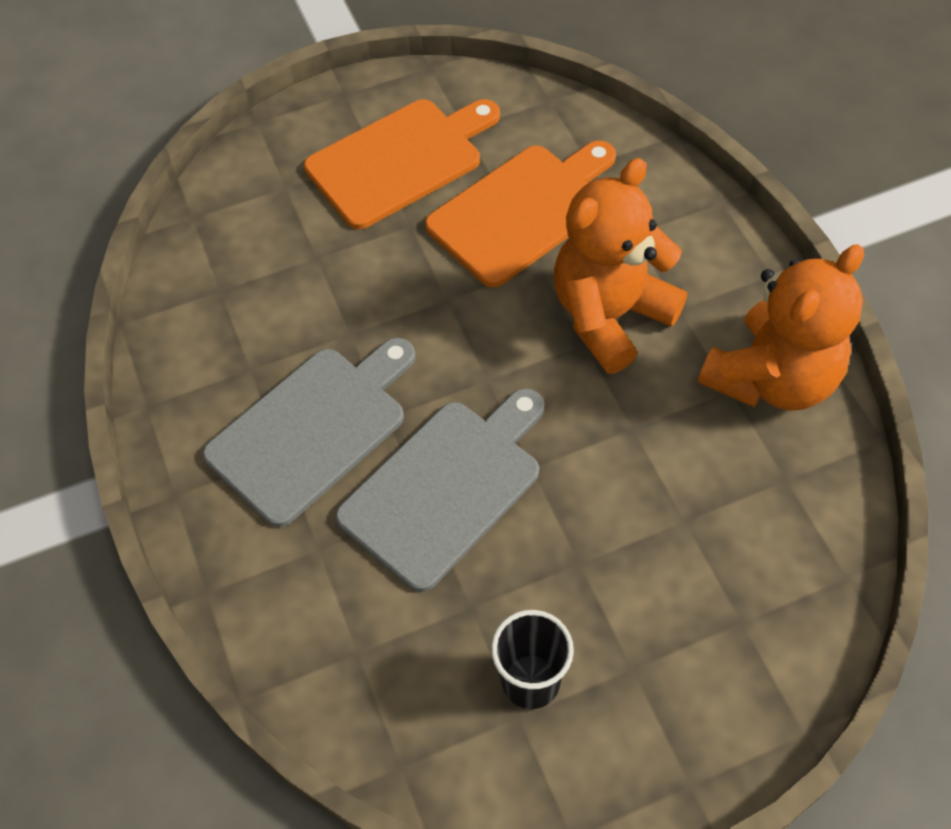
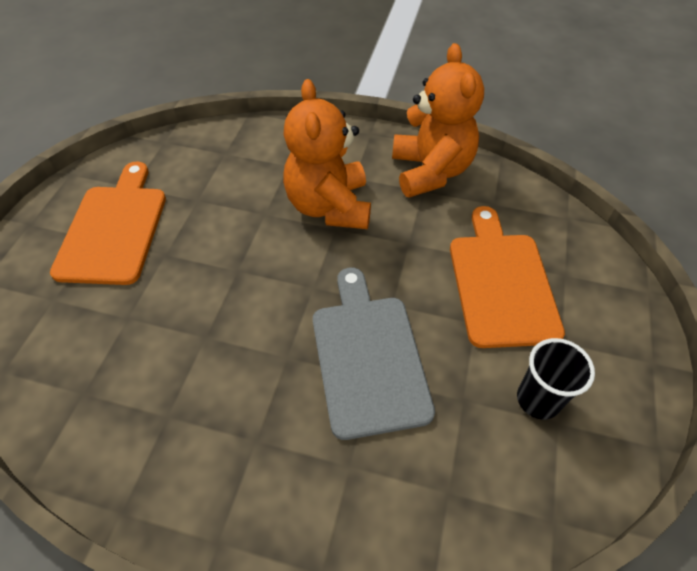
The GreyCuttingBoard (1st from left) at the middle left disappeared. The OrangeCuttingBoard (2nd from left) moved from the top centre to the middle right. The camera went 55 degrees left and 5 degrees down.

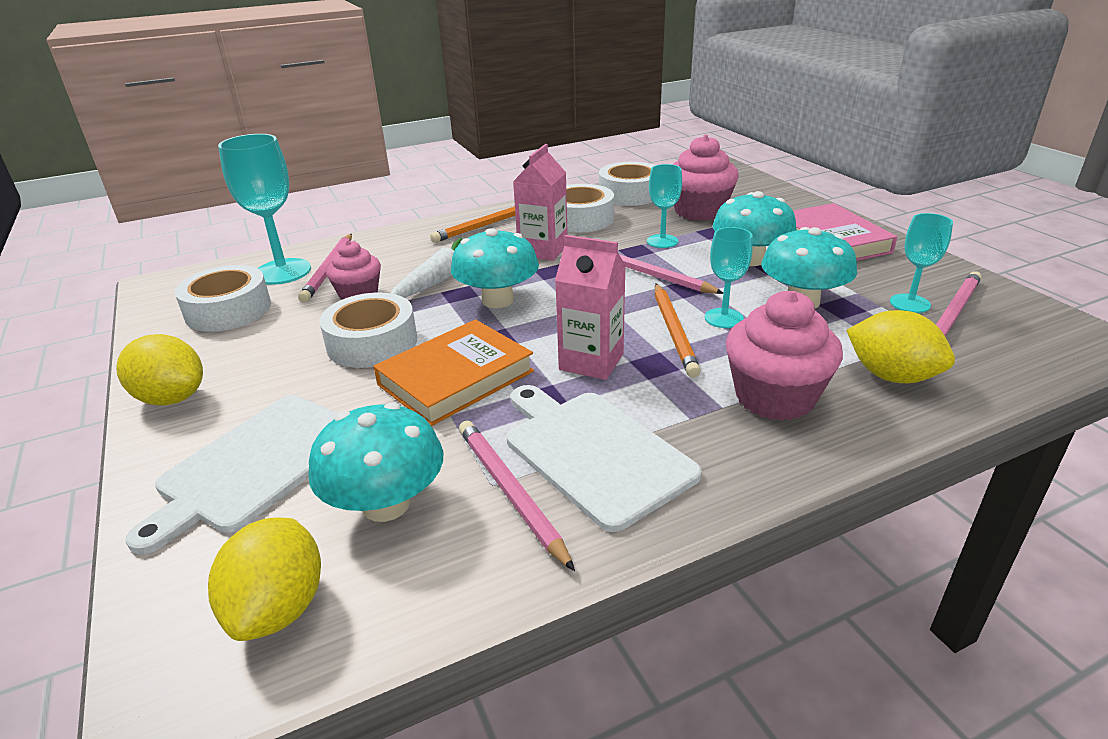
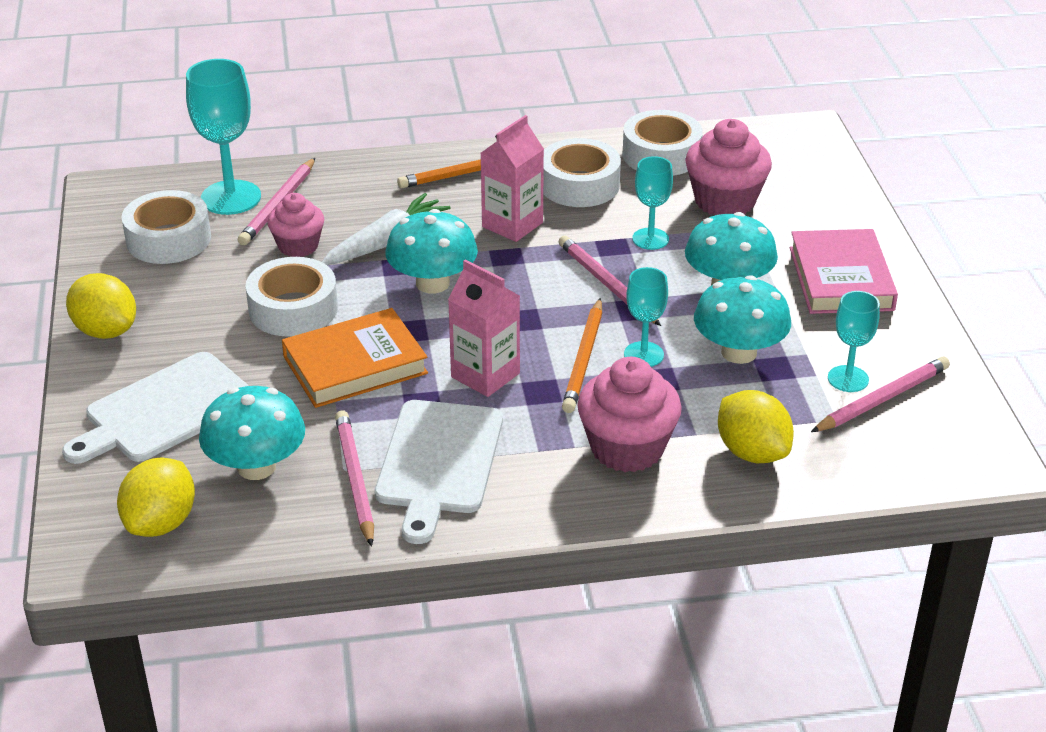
The WhiteCuttingBoard (2nd from left) at the centre turned 150 degrees counterclockwise. The camera went 15 degrees right and 5 degrees up.

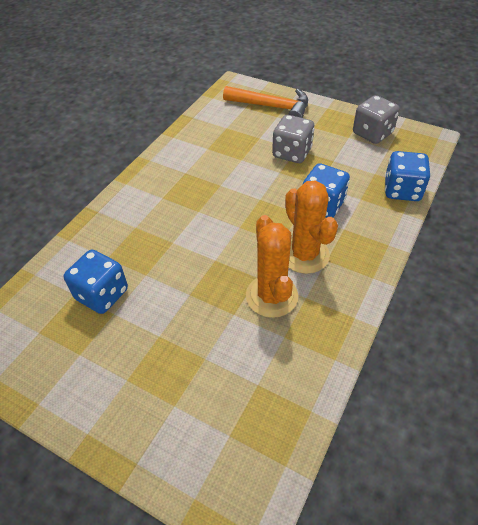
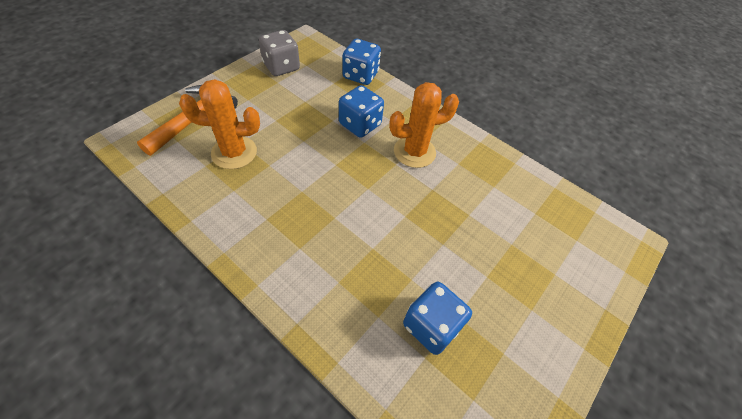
The GreyDice (1st from left) at the top centre disappeared. The OrangeCactus (1st from left) moved from the centre to the top left. The camera went 85 degrees left and 5 degrees up.

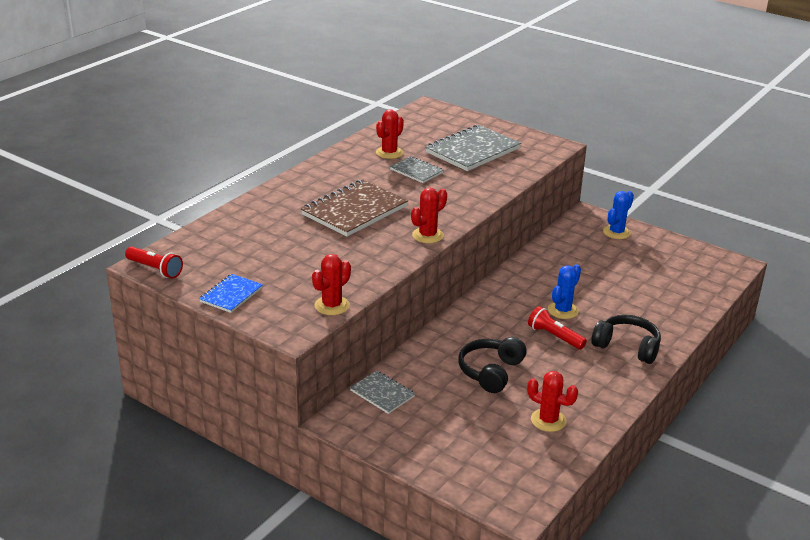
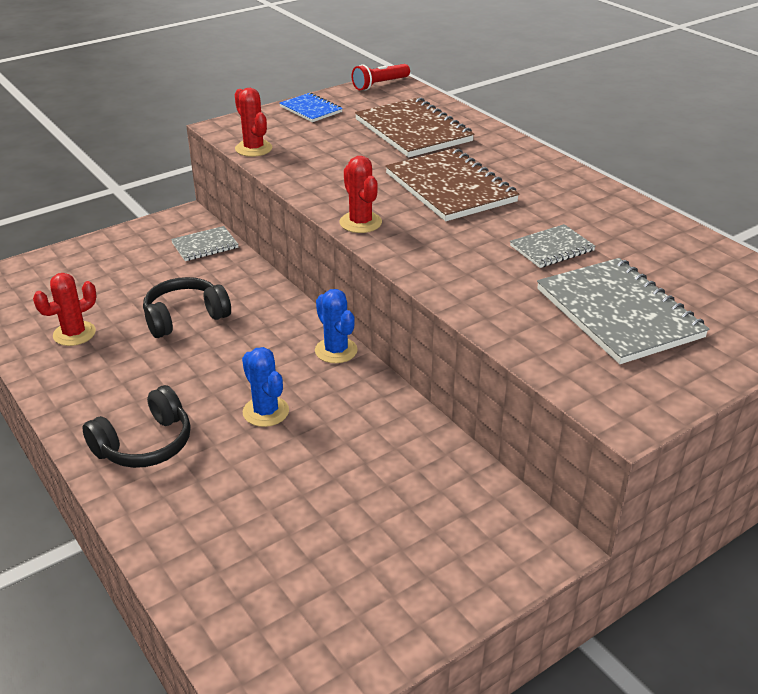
The RedCactus (2nd from left) at the top centre disappeared. The RedFlashlight (2nd from left) at the middle right disappeared. The BrownNotebook (1st from left) at the top centre appeared. The BlueCactus (2nd from left) moved from the middle right to the centre. The BlackHeadphones (1st from left in the first image) at the bottom centre turned 75 degrees counterclockwise. The camera went 110 degrees right and 5 degrees up.

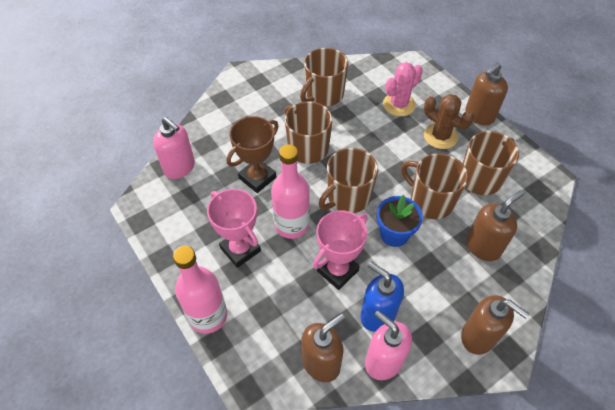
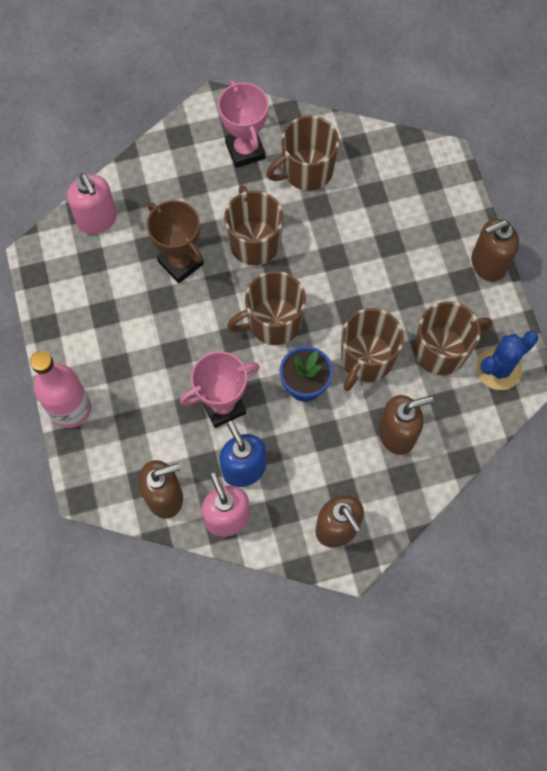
The PinkBottle (2nd from left) at the centre disappeared. The PinkCactus at the top centre disappeared. The BrownCactus at the top right disappeared. The BlueCactus at the middle right appeared. The PinkTrophy (1st from left in the first image) moved from the centre to the top centre. The BrownTrophy at the centre turned 75 degrees clockwise. The BrownMug (4th from left) at the middle right turned 120 degrees counterclockwise. The camera went 20 degrees right and 15 degrees up.

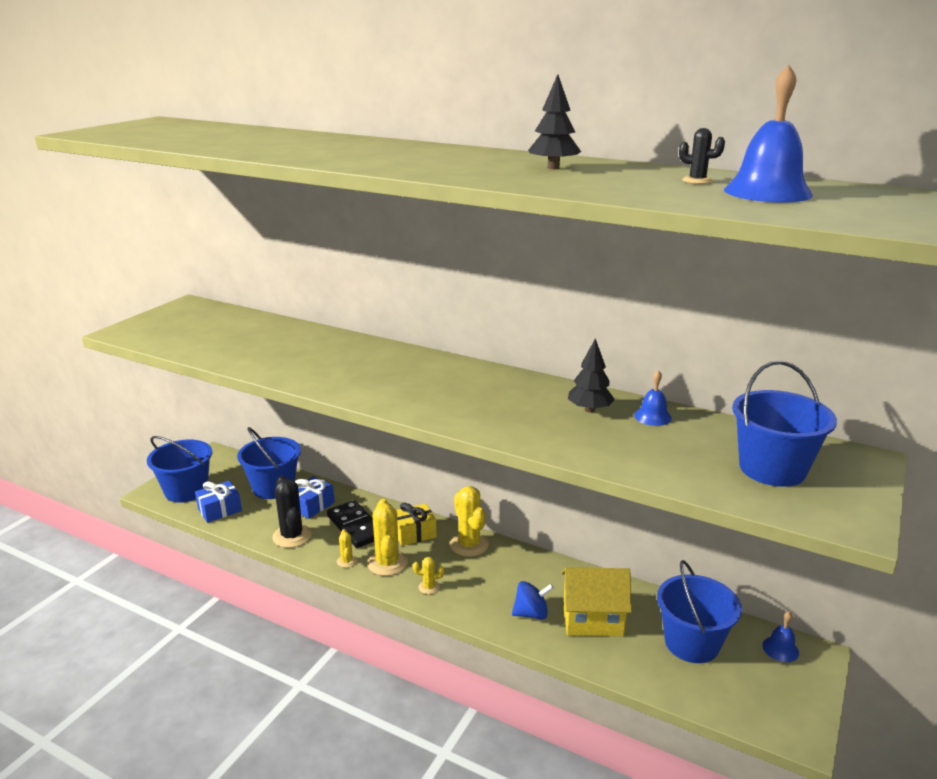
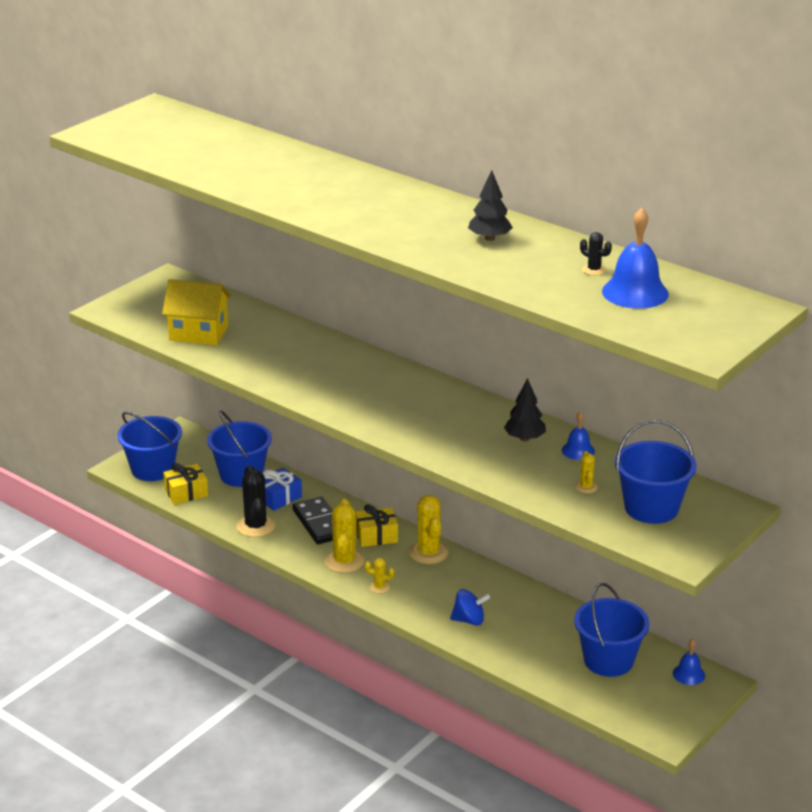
The YellowCactus (1st from left in the first image) moved from the bottom centre to the middle right. The YellowHouse moved from the bottom centre to the middle left. The BlueGift (1st from left) at the middle left became the YellowGift (1st from left) at the middle left. The camera went 10 degrees right and 5 degrees up.

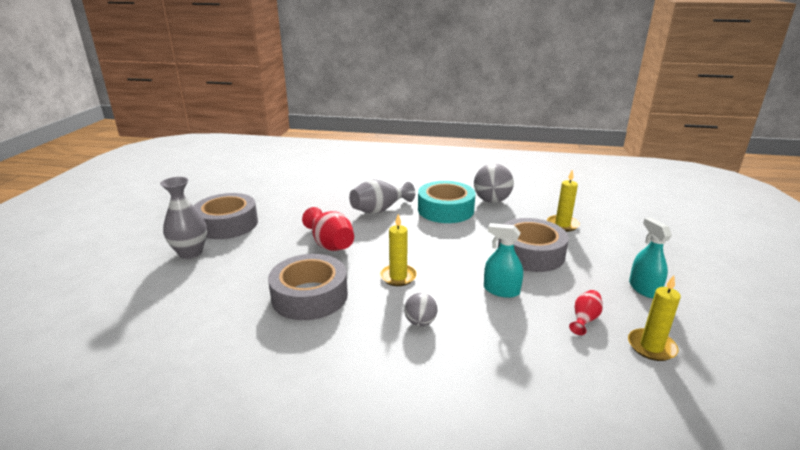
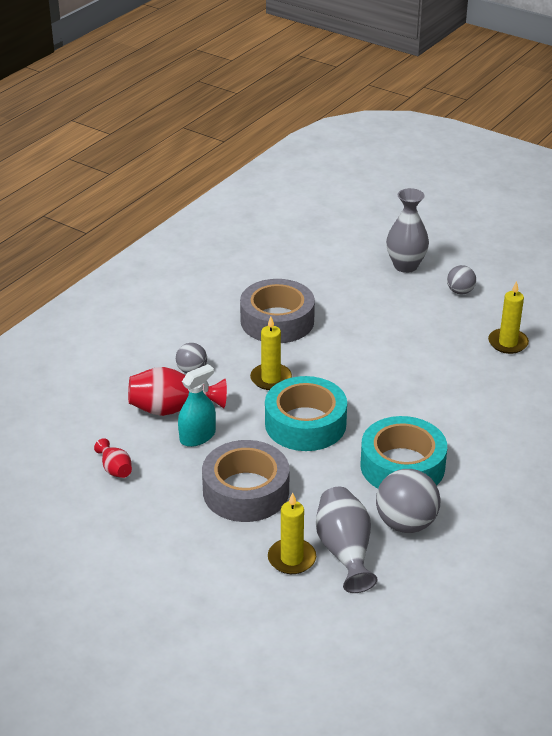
The TurquoiseSprayBottle (2nd from left) at the middle right disappeared. The TurquoiseTape (1st from left) at the centre appeared. The RedVase (1st from left in the first image) moved from the centre to the middle left. The GreyVase (2nd from left in the first image) moved from the centre to the bottom centre. The YellowCandle (3rd from left) moved from the bottom right to the middle right. The GreyTape (1st from left) at the middle left was replaced by the GreyBall (3rd from left) at the middle right. The camera went 115 degrees right and 10 degrees up.

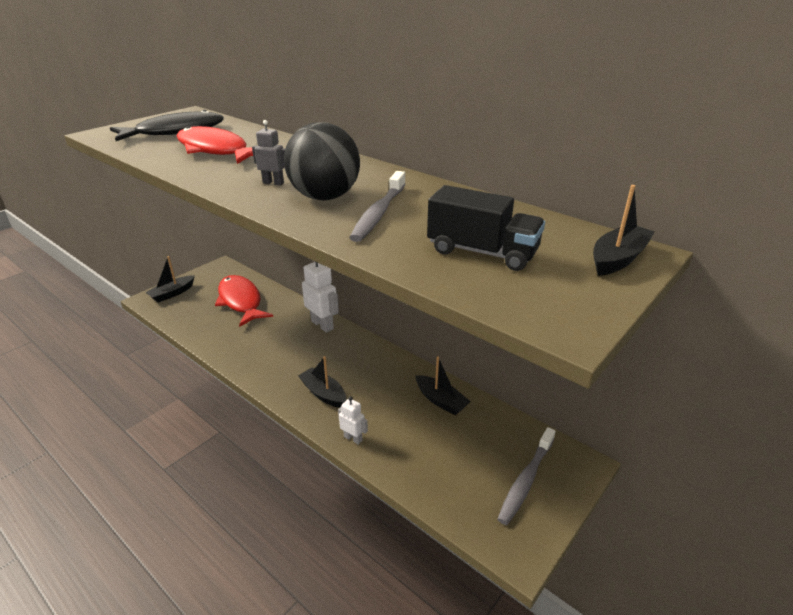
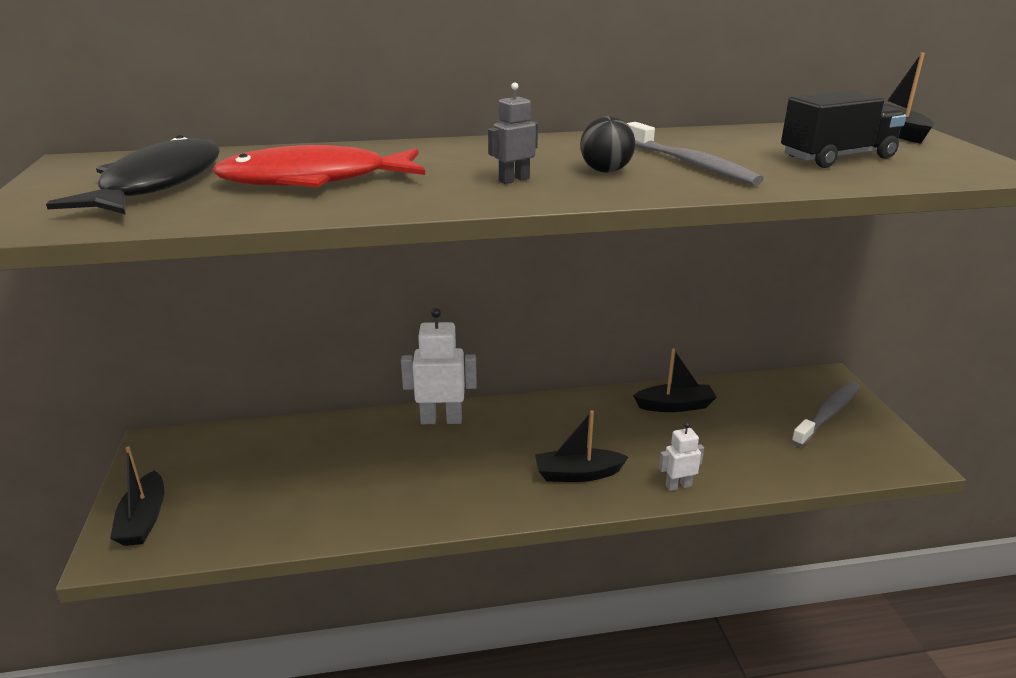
The RedFish (2nd from left) at the middle left disappeared. The GreyToothbrush (2nd from left) at the bottom centre turned 120 degrees counterclockwise. The BlackBall at the top centre changed to 0.53 times the size. The camera went 50 degrees left and 5 degrees down.

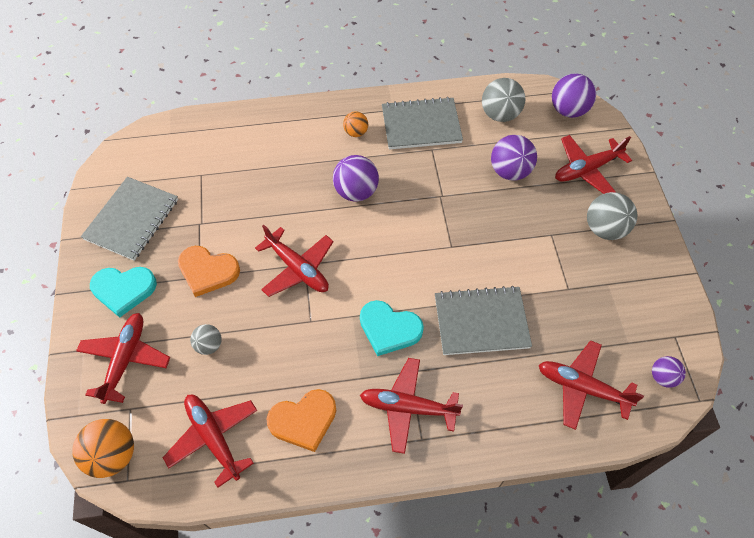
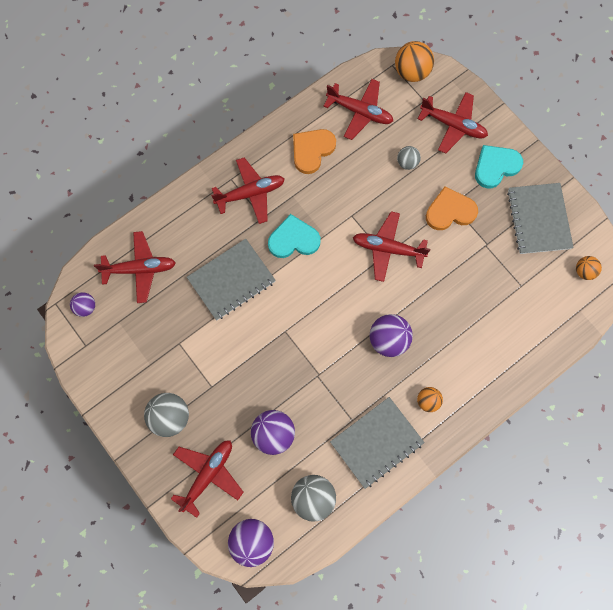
The OrangeBall (3rd from left) at the middle right appeared. The RedPlane (1st from left in the first image) at the middle left turned 45 degrees counterclockwise. The camera went 150 degrees right and 15 degrees up.

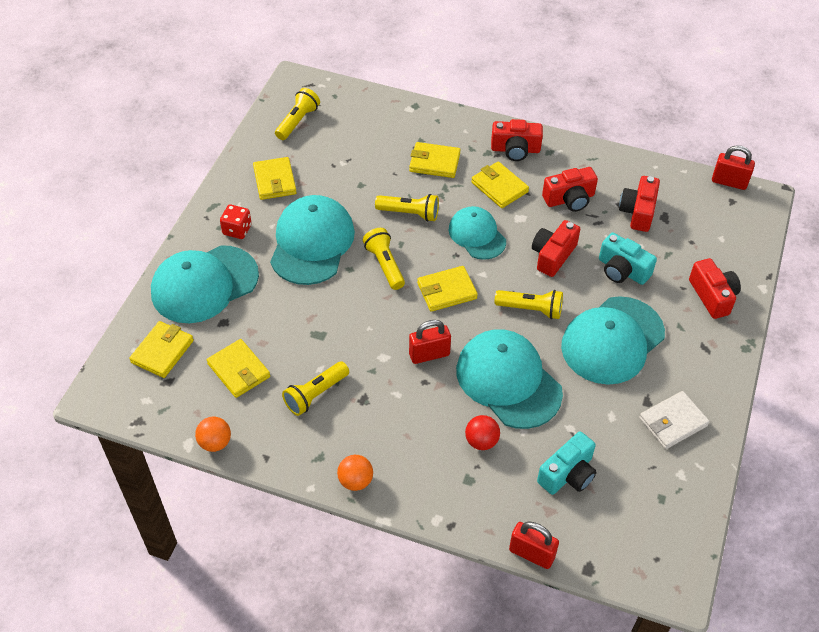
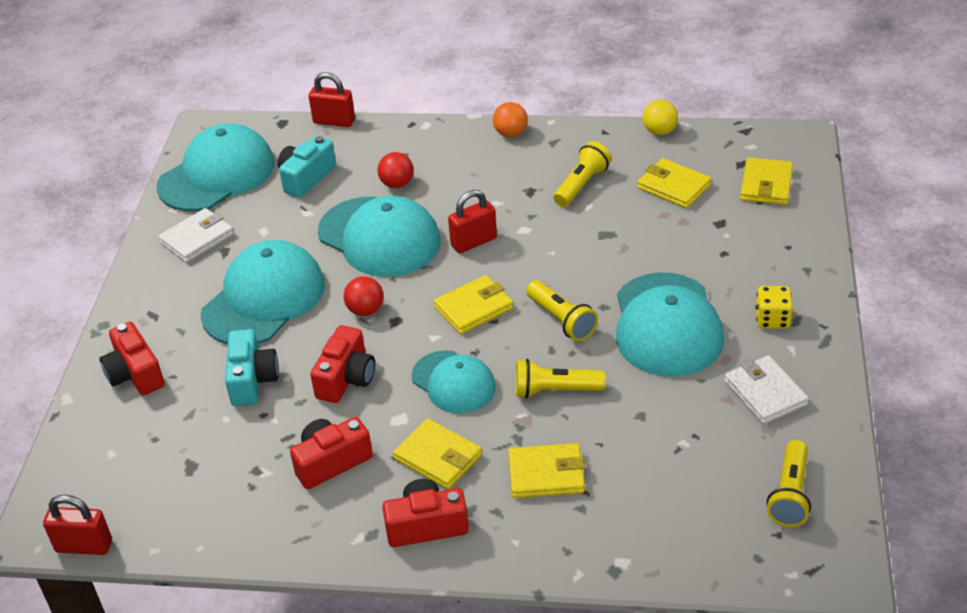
The RedCamera (4th from left) at the top right disappeared. The TurquoiseCap (1st from left) moved from the middle left to the top left. The YellowFlashlight (5th from left) at the centre was replaced by the RedBall (1st from left) at the centre. The OrangeBall (1st from left) at the bottom left became the YellowBall at the top right. The RedDice at the middle left became the YellowDice at the middle right. The YellowWallet (3rd from left) at the top centre became the WhiteWallet (2nd from left) at the middle right. The TurquoiseCamera (2nd from left in the first image) at the middle right turned 60 degrees clockwise. The camera went 170 degrees right and 10 degrees down.

